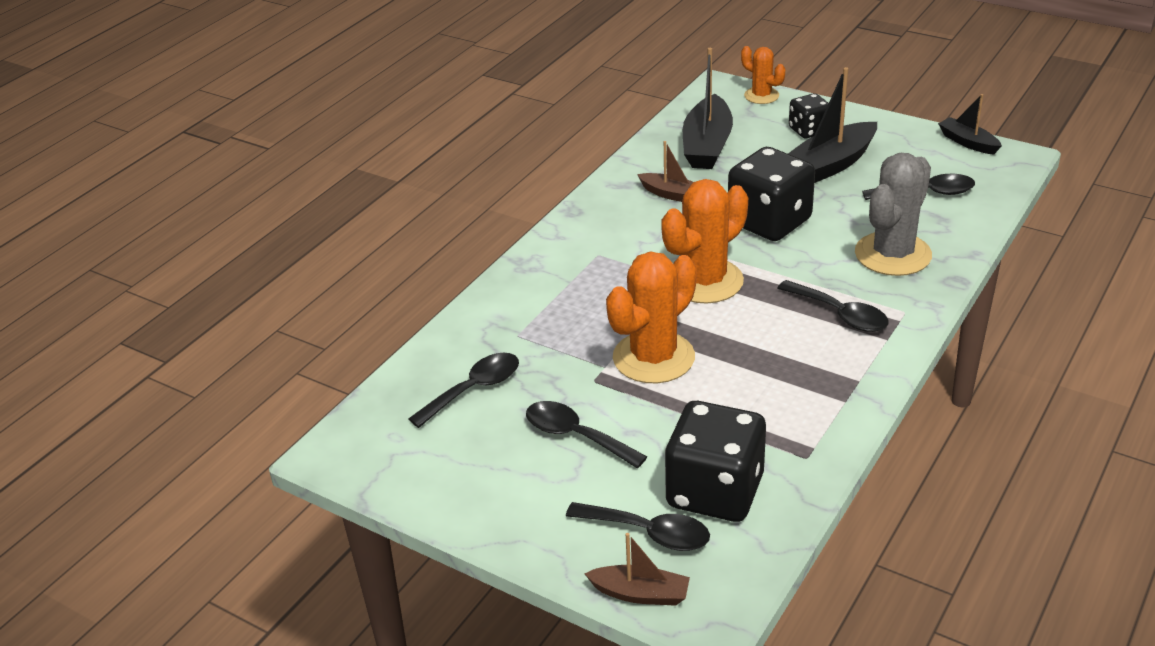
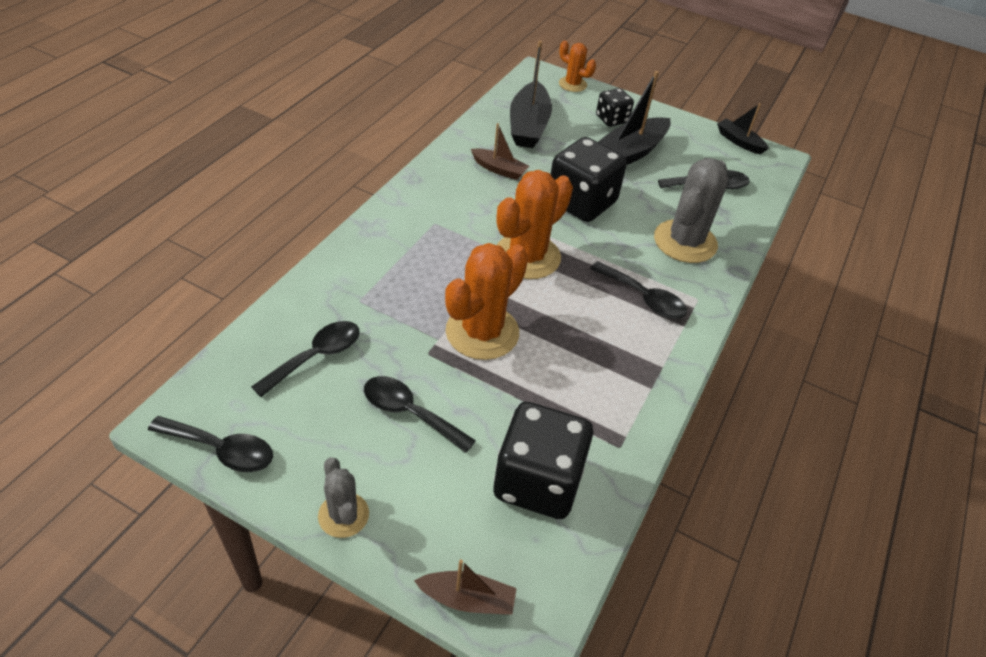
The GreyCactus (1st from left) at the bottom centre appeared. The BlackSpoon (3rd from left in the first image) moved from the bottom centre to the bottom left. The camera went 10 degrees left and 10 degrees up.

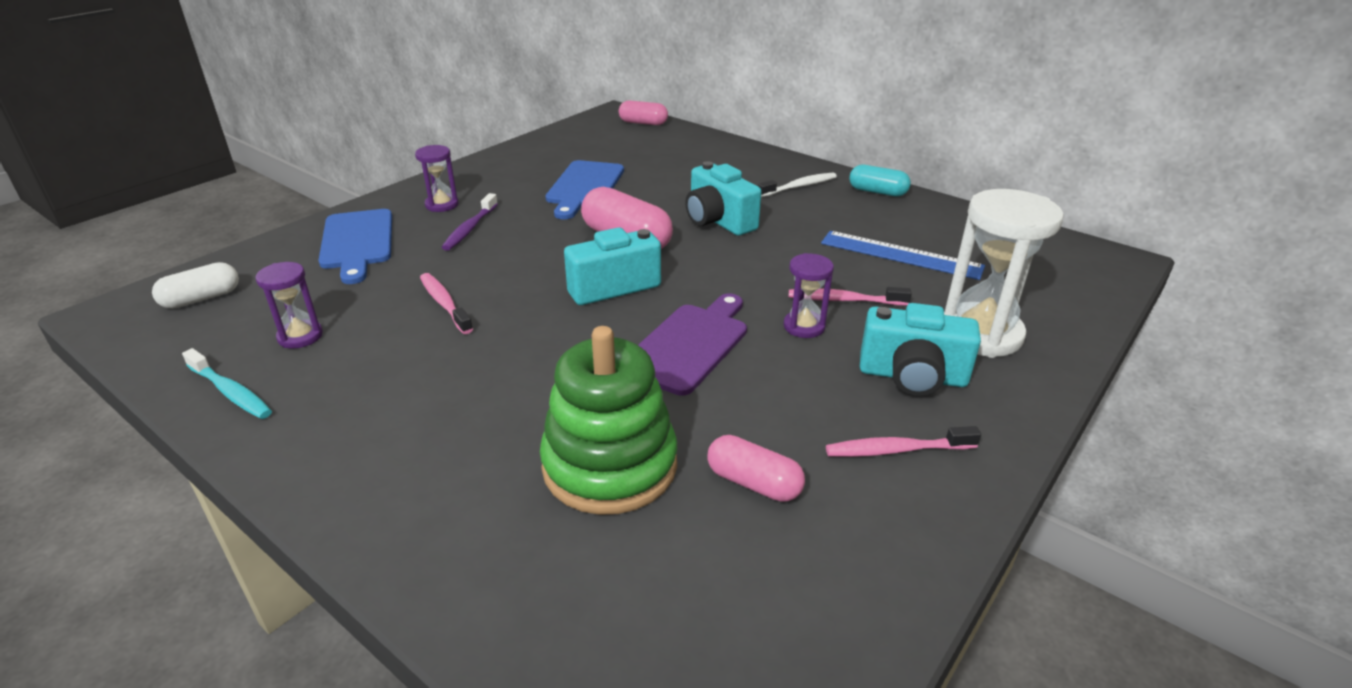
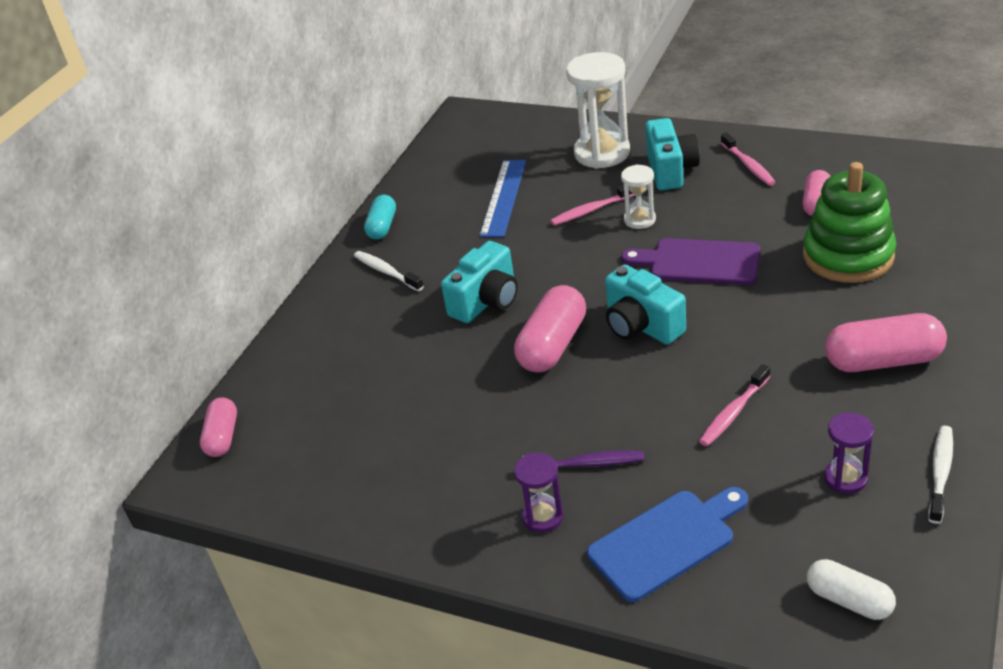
The BlueCuttingBoard (2nd from left) at the top centre disappeared. The PinkCapsule (4th from left) at the middle right appeared. The TurquoiseToothbrush at the middle left became the WhiteToothbrush (2nd from left) at the bottom right. The PurpleHourglass (3rd from left) at the centre became the WhiteHourglass (2nd from left) at the top centre. The PinkToothbrush (2nd from left in the first image) at the centre turned 75 degrees clockwise. The camera went 100 degrees left and 5 degrees up.

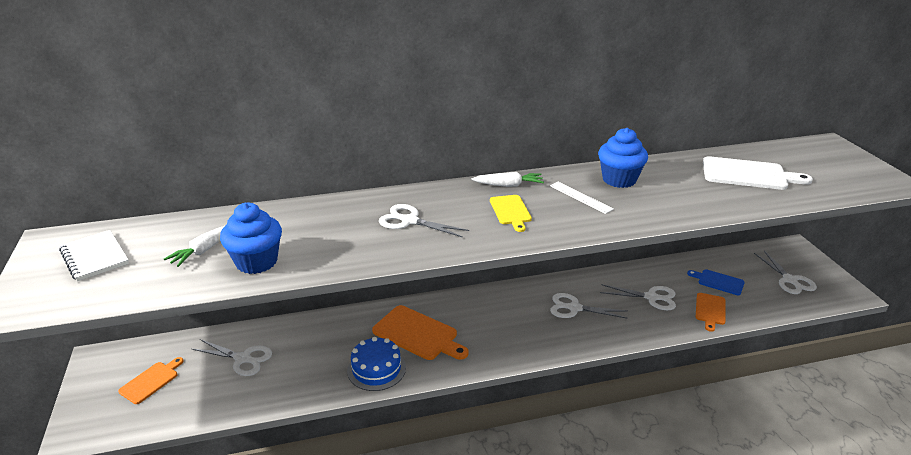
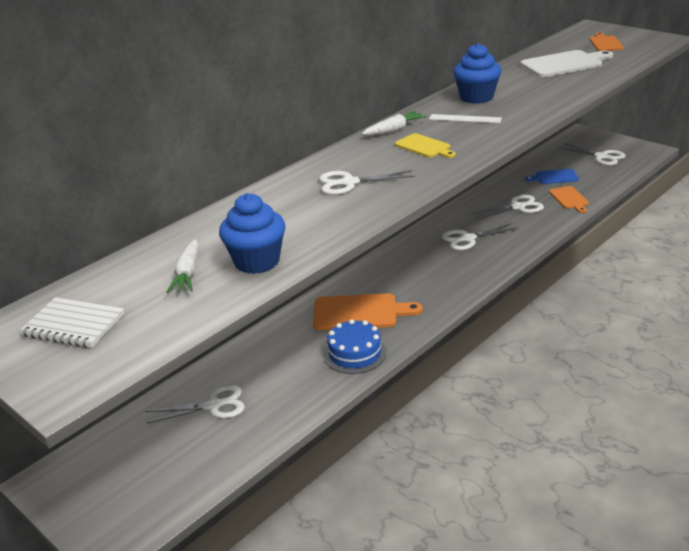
The OrangeCuttingBoard (1st from left in the first image) moved from the bottom left to the top right. The camera went 30 degrees left and 0 degrees up.

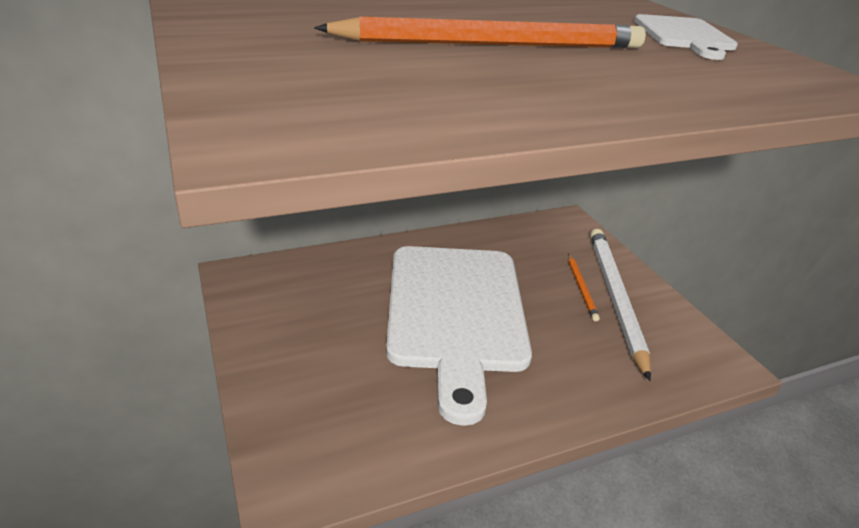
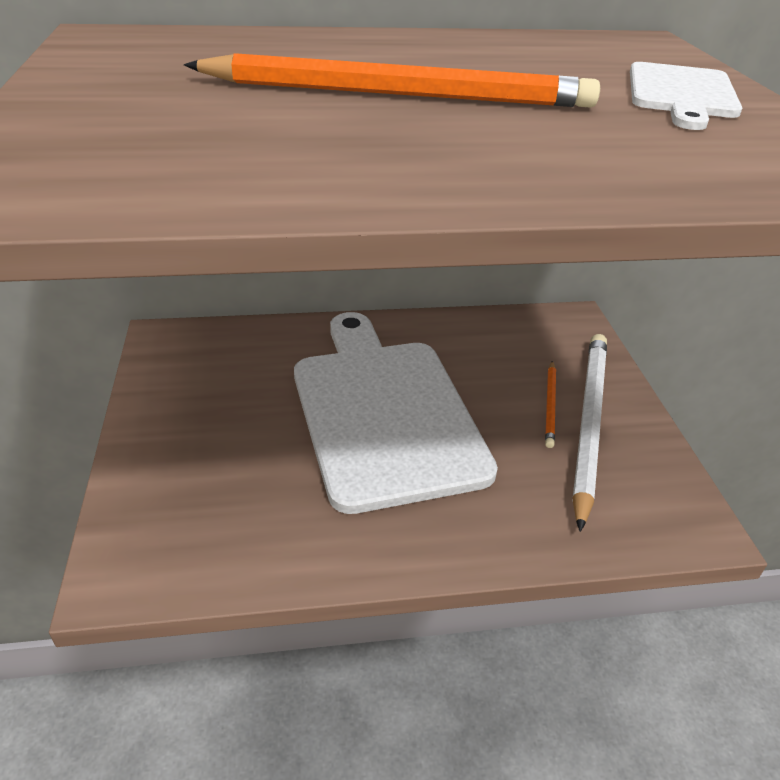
The WhiteCuttingBoard (1st from left) at the centre turned 150 degrees clockwise. The camera went 15 degrees right and 5 degrees up.

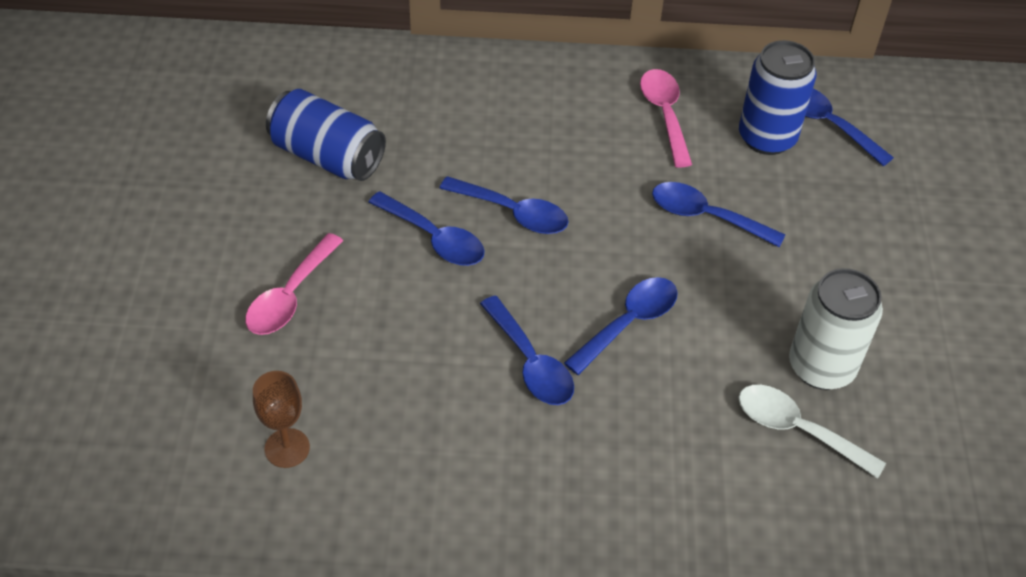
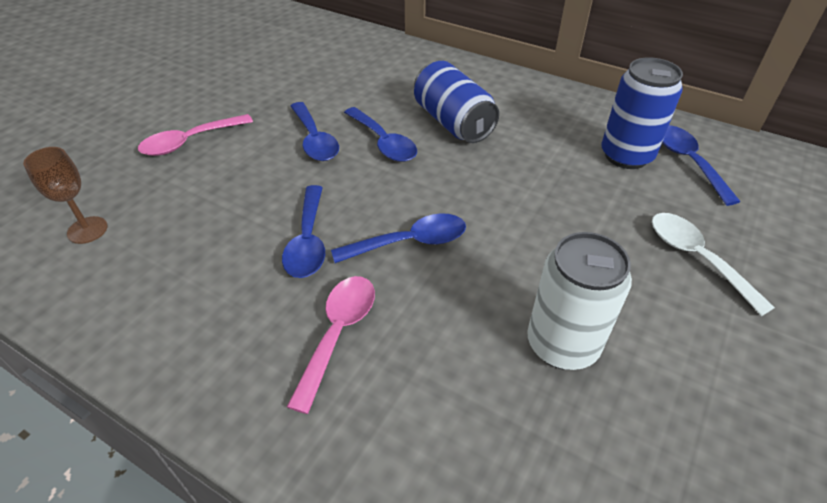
The BlueSpoon (5th from left) at the middle right disappeared. The BlueCan (1st from left) moved from the top left to the top centre. The PinkSpoon (2nd from left) moved from the top centre to the bottom centre. The WhiteSpoon moved from the bottom right to the middle right. The camera went 30 degrees right and 5 degrees down.

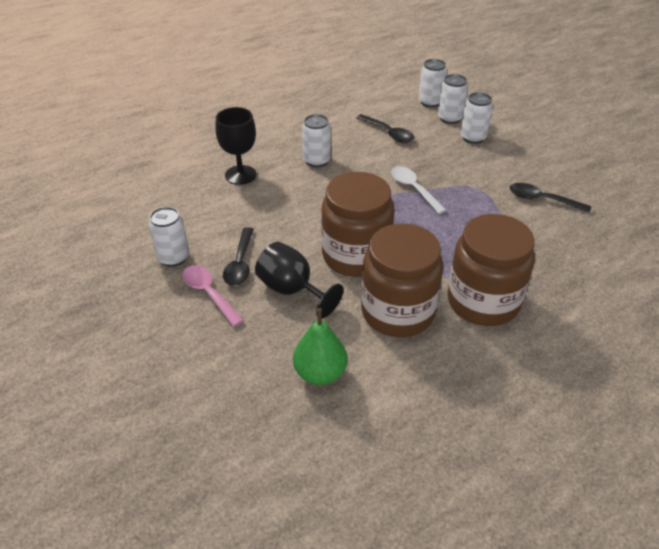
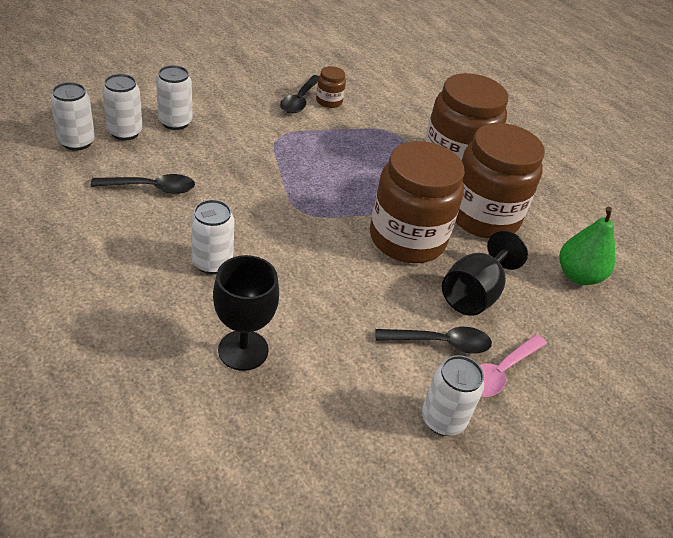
The WhiteSpoon at the centre disappeared. The BrownJar (1st from left) at the top centre appeared. The BlackSpoon (2nd from left in the first image) at the top centre turned 45 degrees clockwise. The camera went 100 degrees left and 0 degrees up.

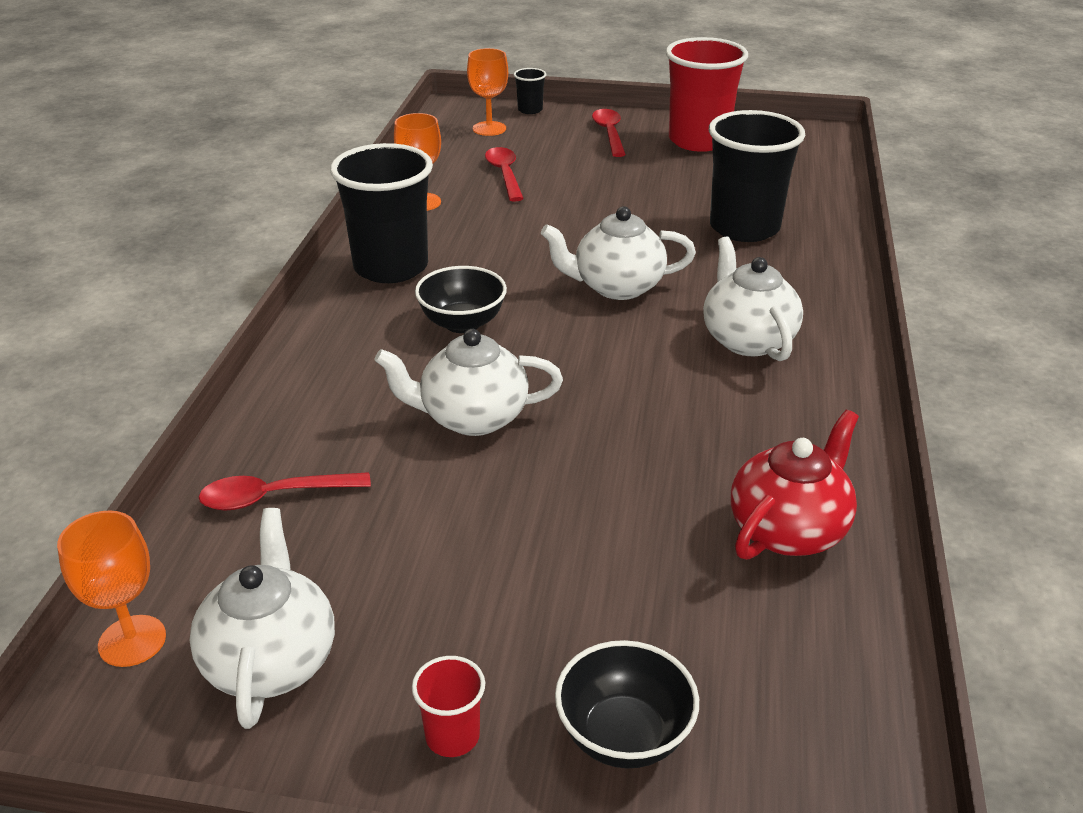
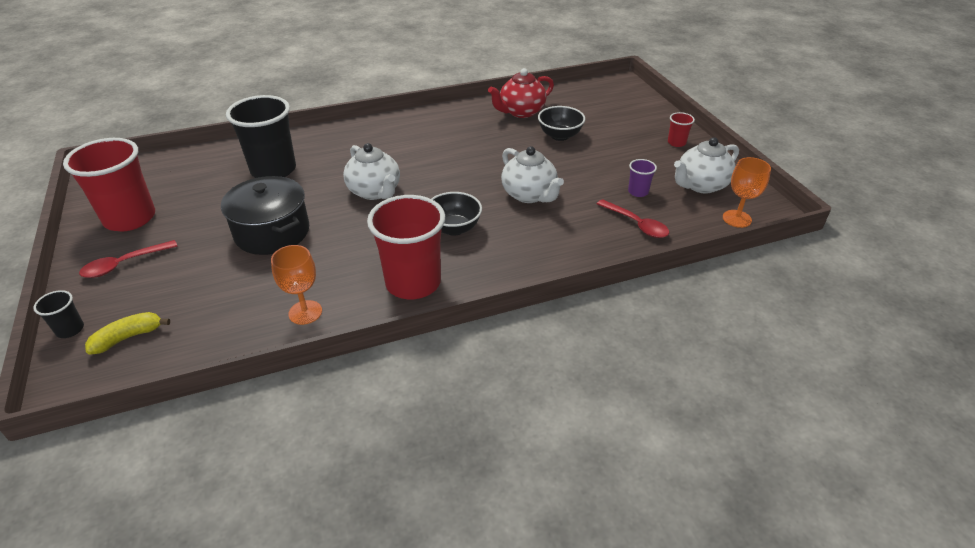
The RedSpoon (2nd from left) at the top centre disappeared. The WhiteTeapot (4th from left) at the middle right disappeared. The BlackPot at the middle left appeared. The PurpleCup at the top centre appeared. The BlackBowl (2nd from left) moved from the bottom centre to the top centre. The OrangeGoblet (3rd from left) at the top centre was replaced by the YellowBanana at the middle left. The BlackCup (1st from left) at the top centre became the RedCup (2nd from left) at the centre. The RedTeapot at the middle right turned 45 degrees counterclockwise. The camera went 120 degrees left and 5 degrees up.

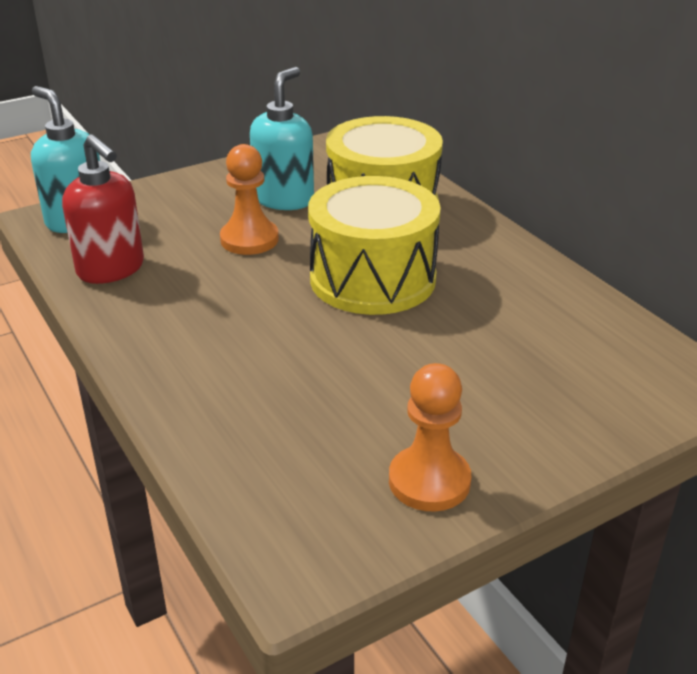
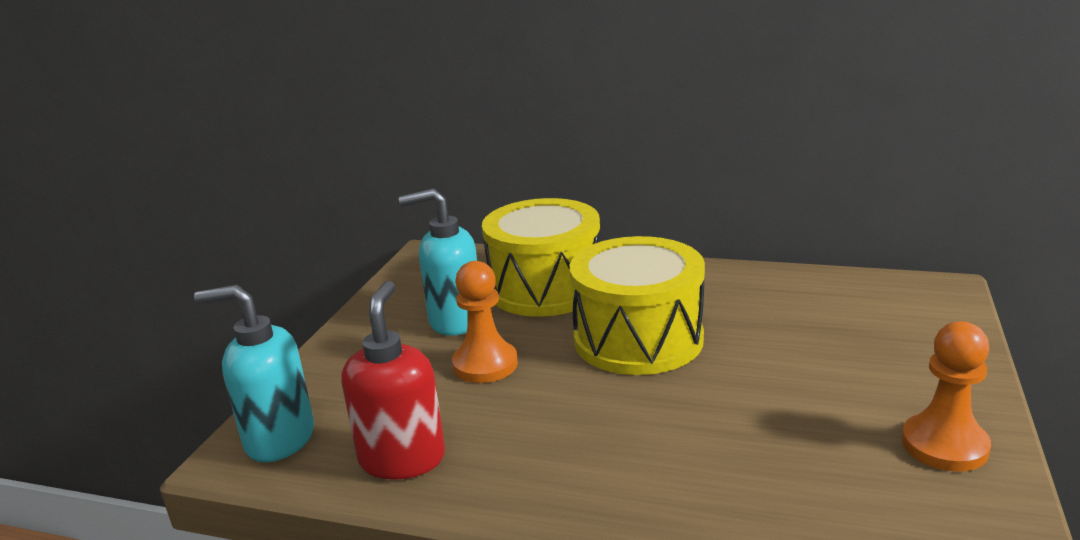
The RedSoapDispenser at the top left turned 90 degrees counterclockwise. The TurquoiseSoapDispenser (2nd from left) at the top centre turned 75 degrees counterclockwise. The camera went 40 degrees left and 10 degrees down.

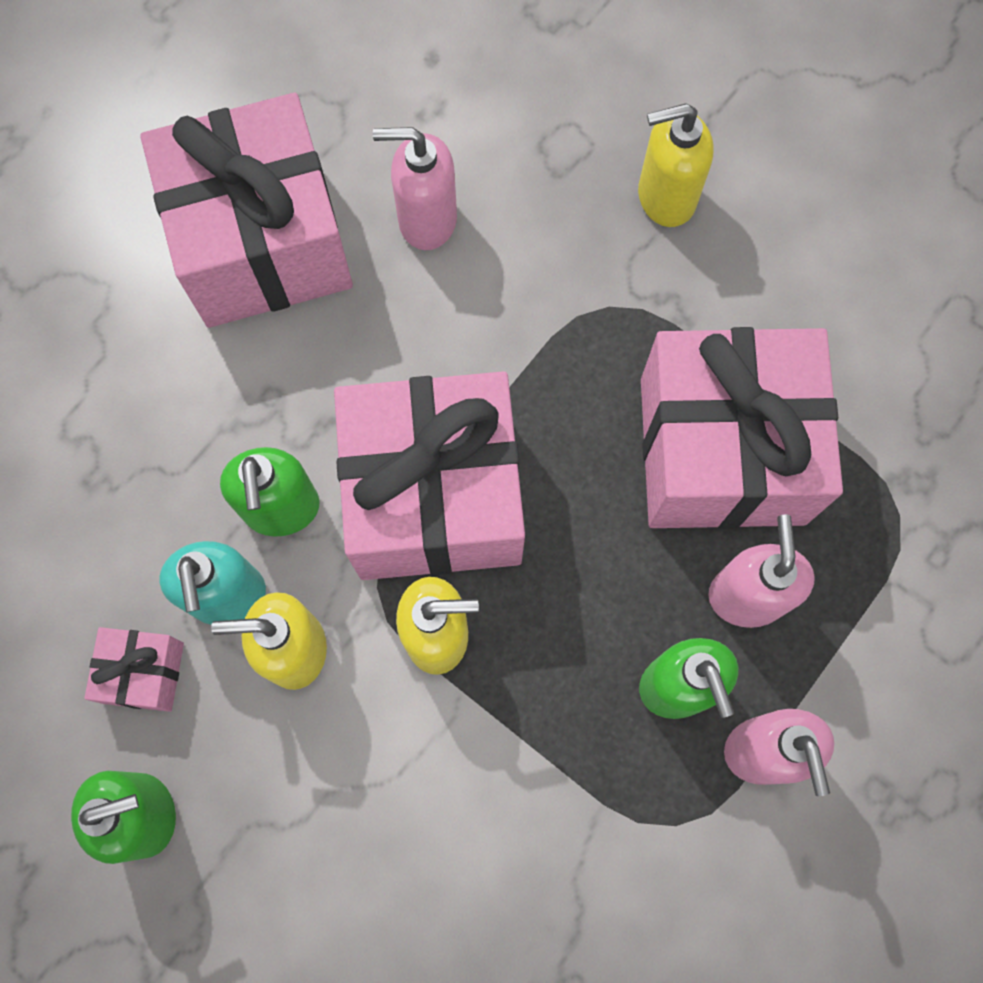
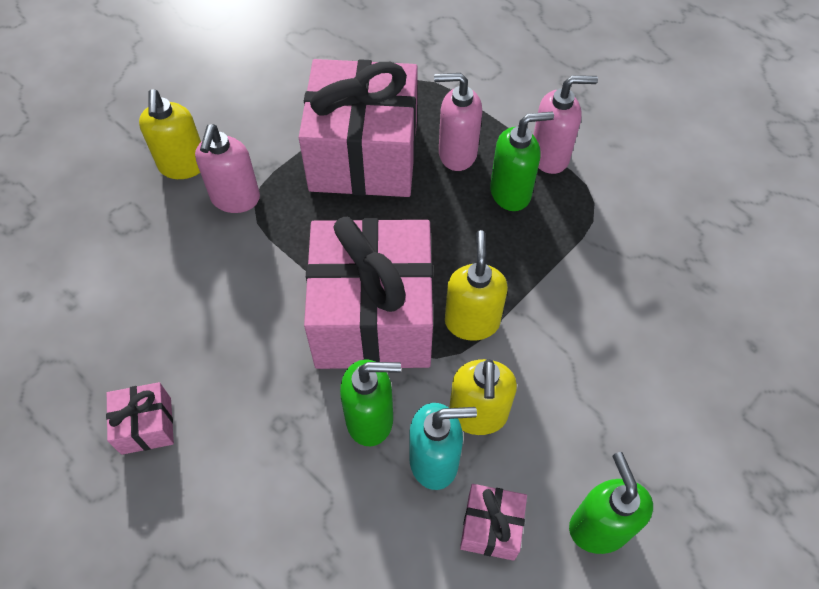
The PinkSoapDispenser (1st from left) moved from the top centre to the top left. The PinkGift (2nd from left in the first image) at the top left changed to 0.42 times the size. The camera went 85 degrees left and 15 degrees down.

